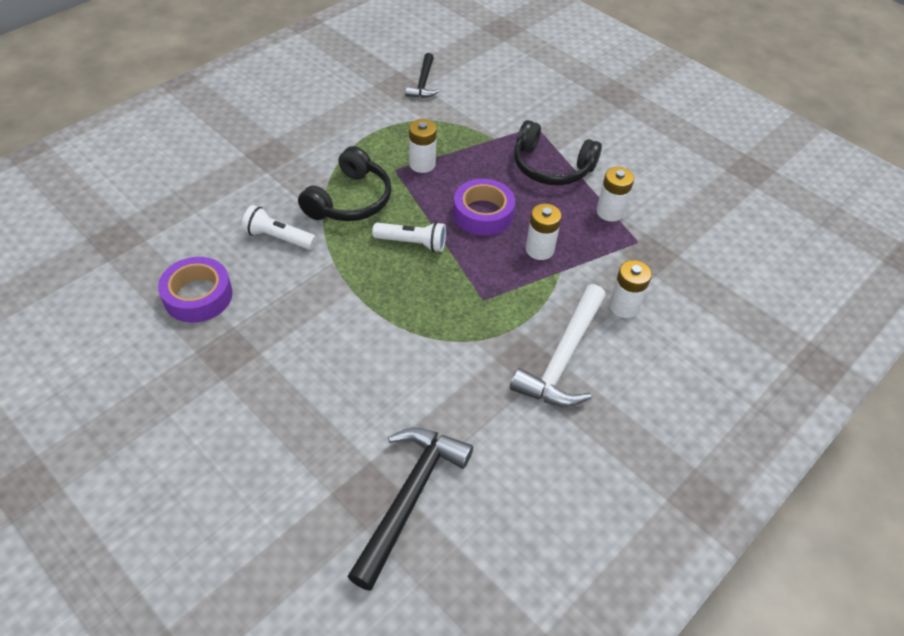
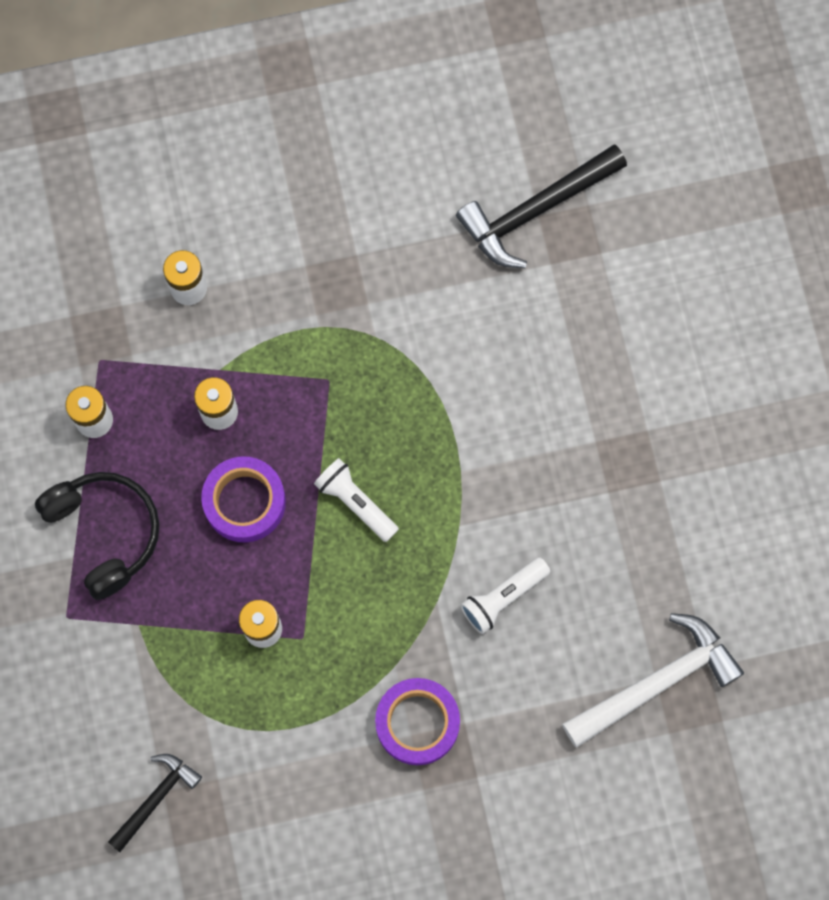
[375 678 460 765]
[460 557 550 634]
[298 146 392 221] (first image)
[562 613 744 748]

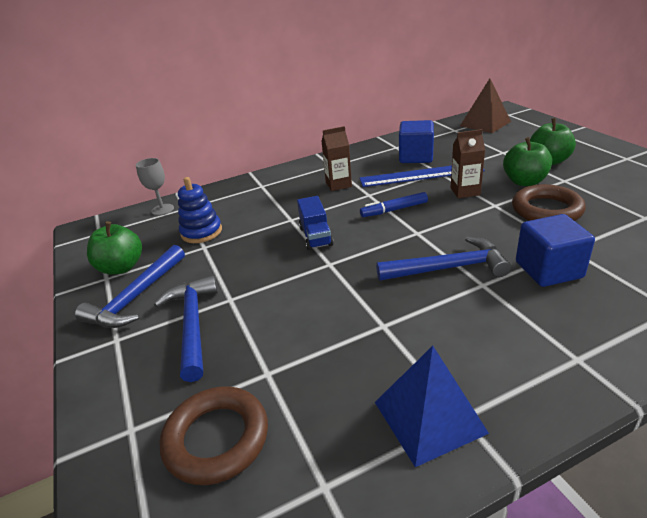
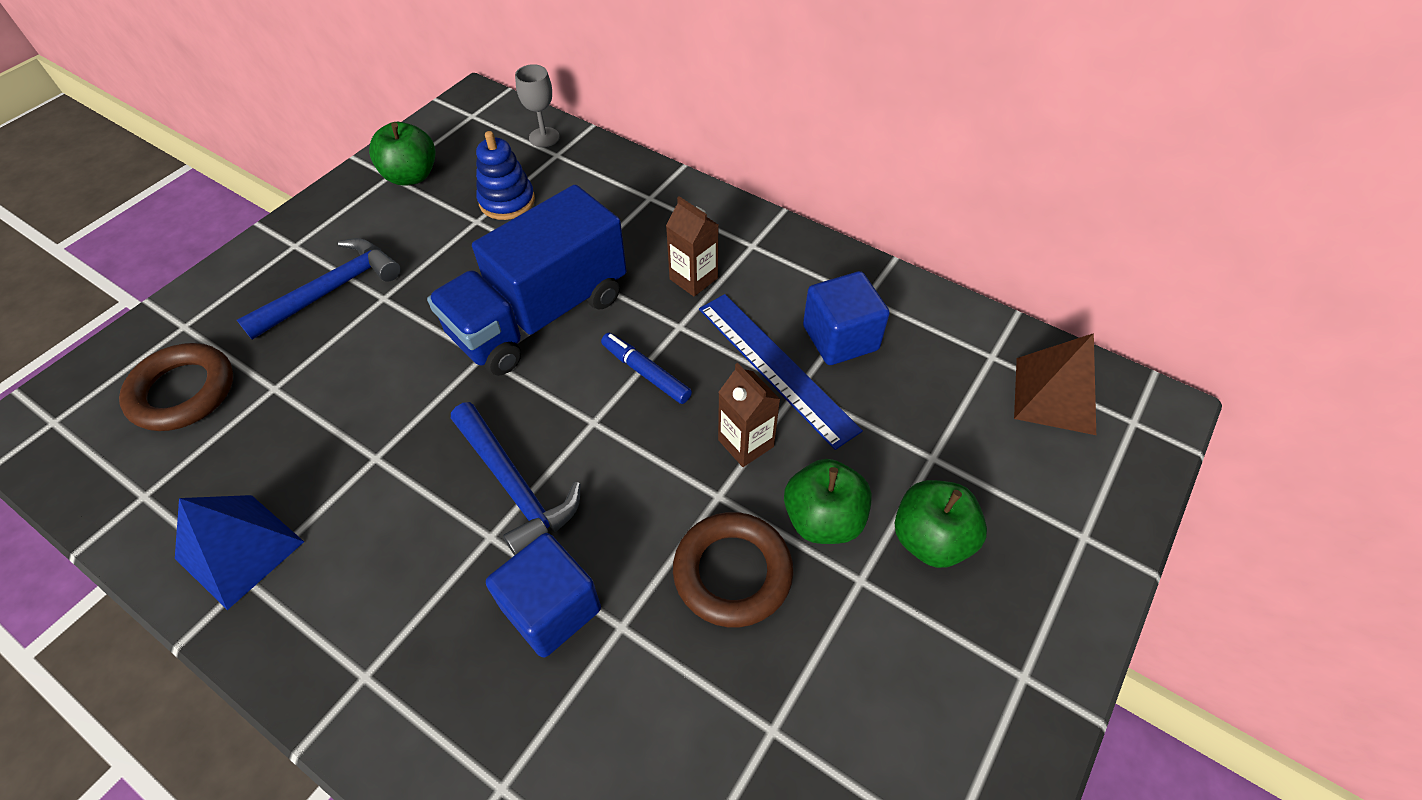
[75 245 185 328] (first image)
[427 184 627 376]

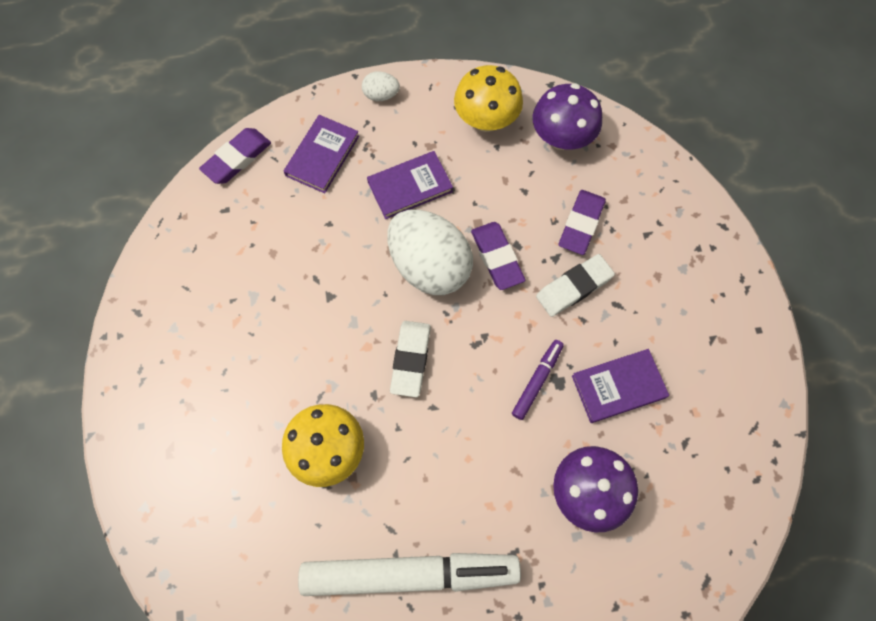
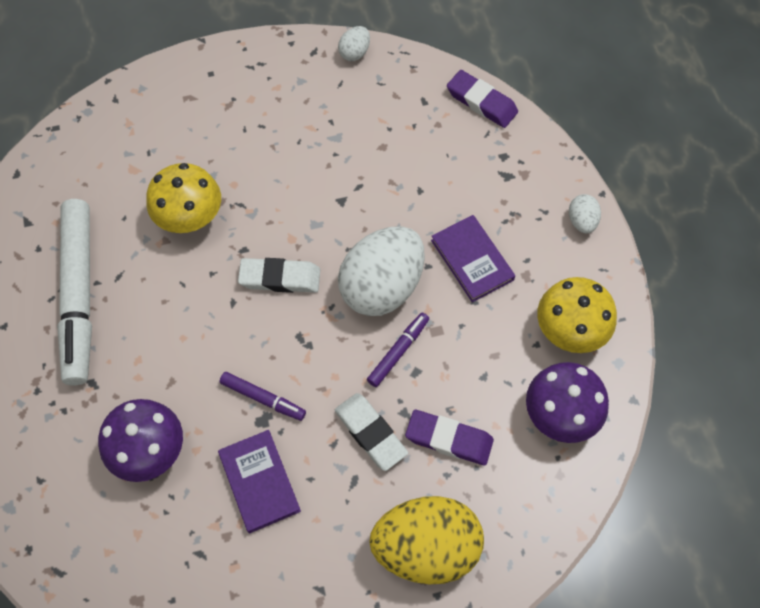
[284 115 359 193] (first image)
[367 312 429 387]
[338 26 370 61]
[369 496 484 584]

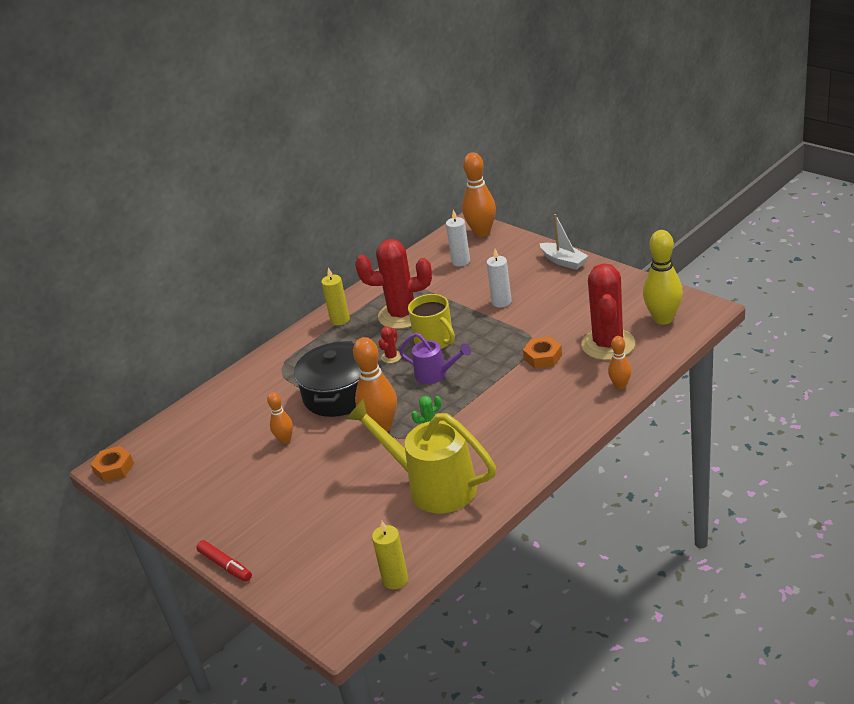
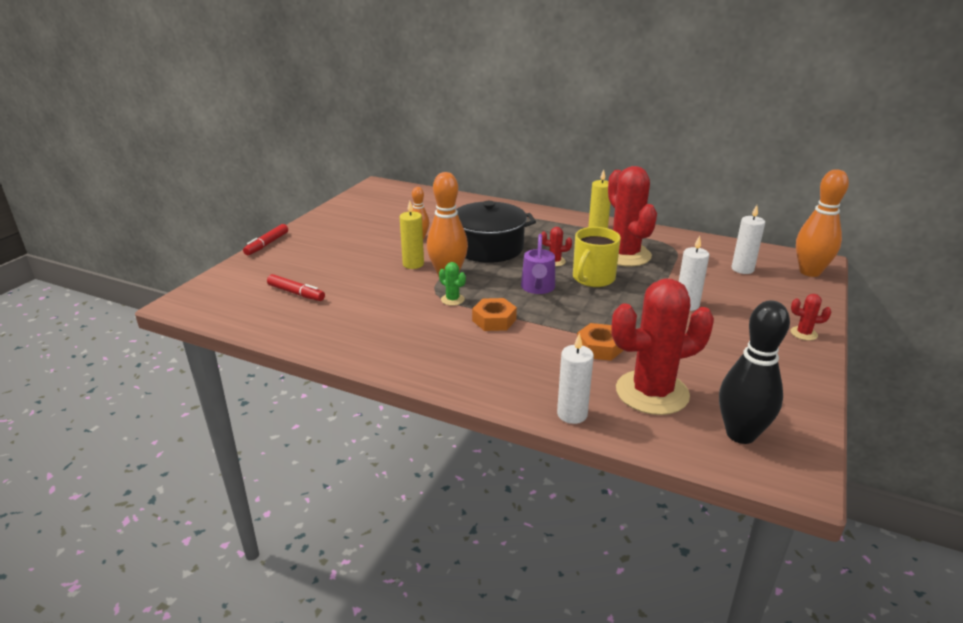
[472 298 517 331]
[346 399 496 514] (first image)
[400 201 424 269]
[791 294 831 341]
[557 333 594 424]
[719 300 790 444]
[267 274 325 301]

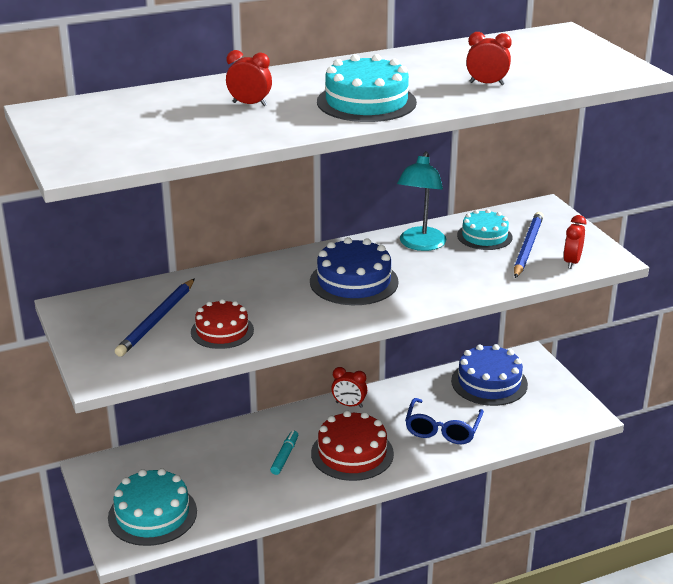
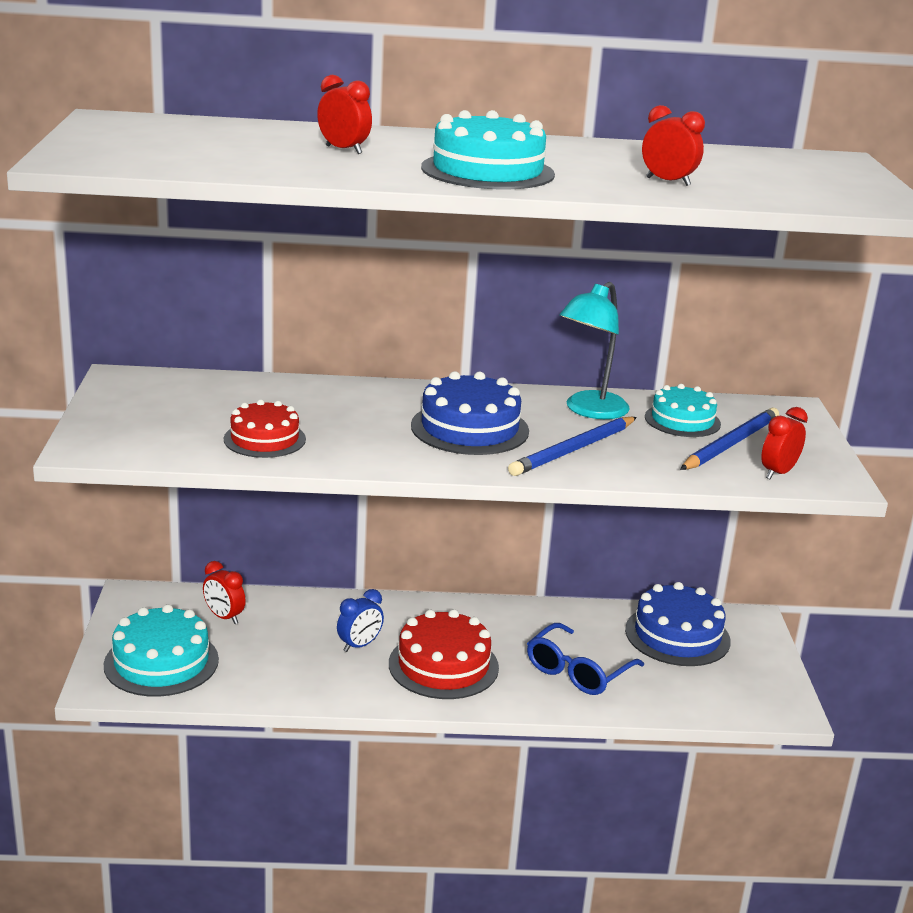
[508 417 637 476]
[337 589 384 652]
[203 561 246 624]

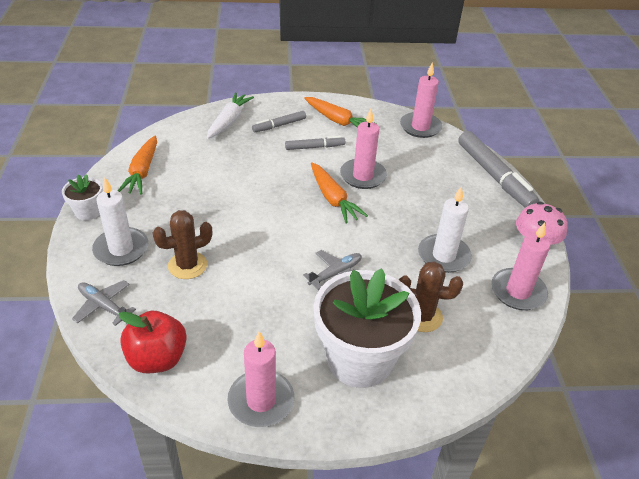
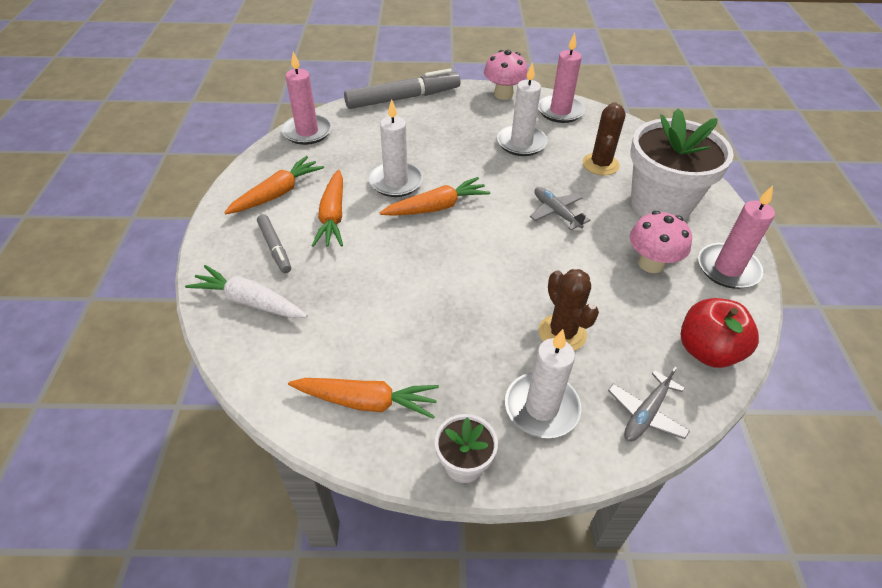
[312 170 343 247]
[369 99 423 197]
[629 211 692 273]

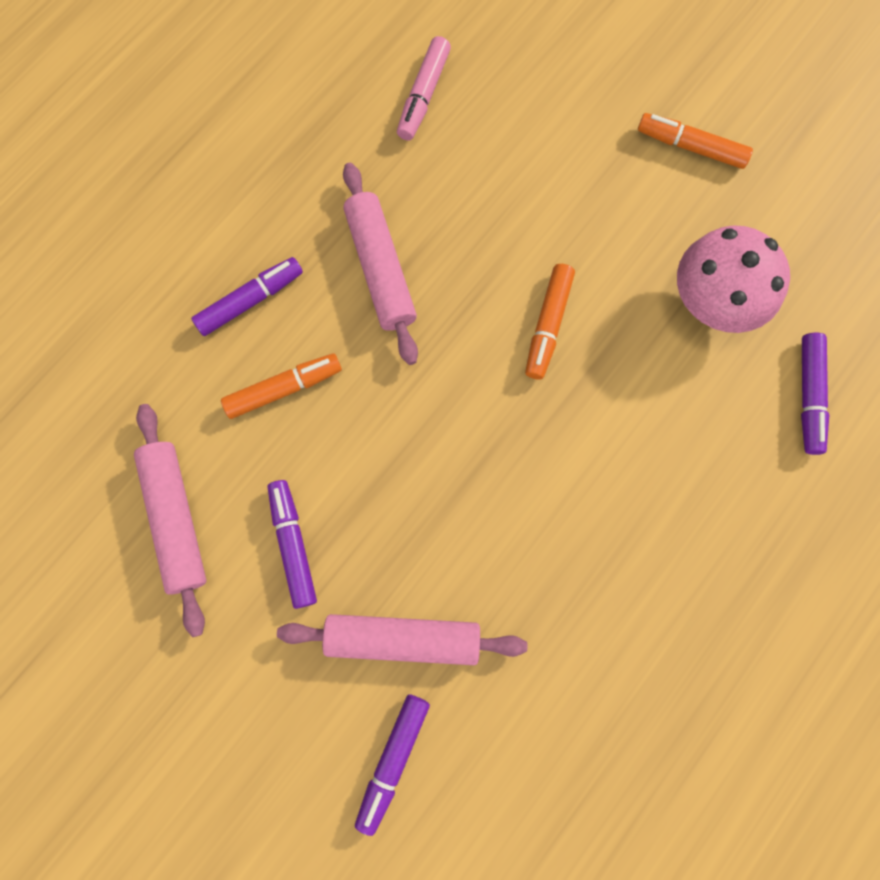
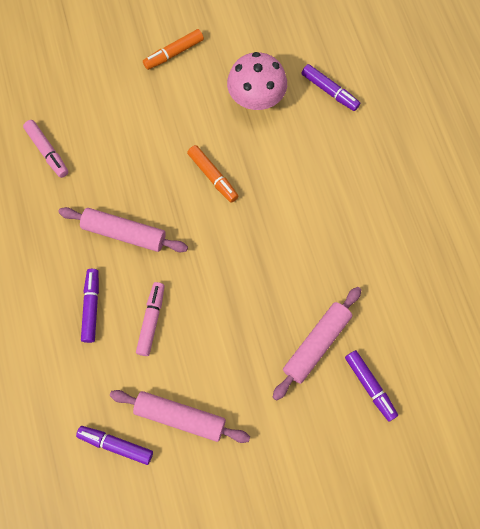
[136 282 165 356]
[76 426 153 465]

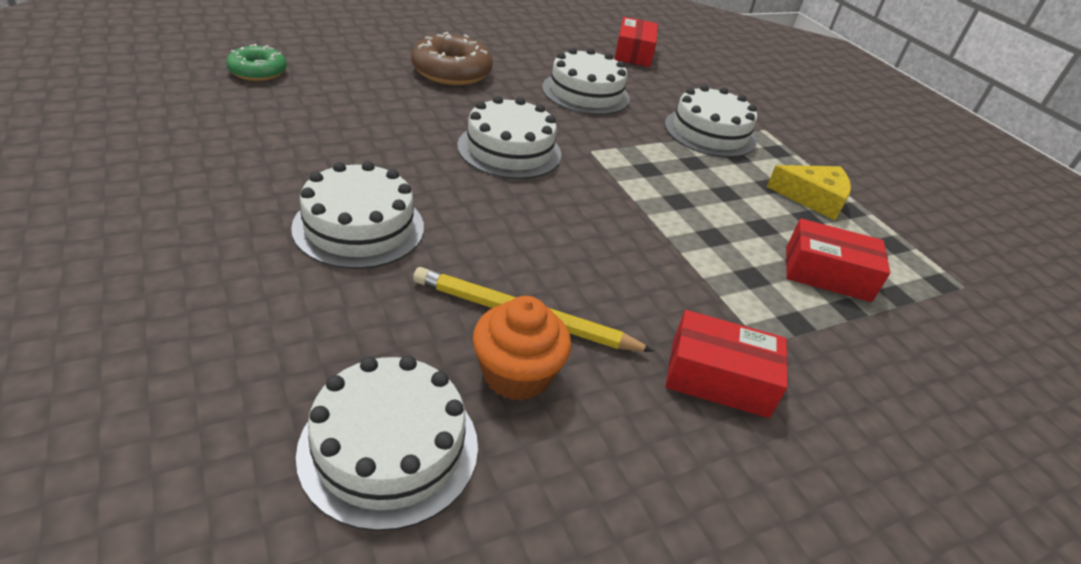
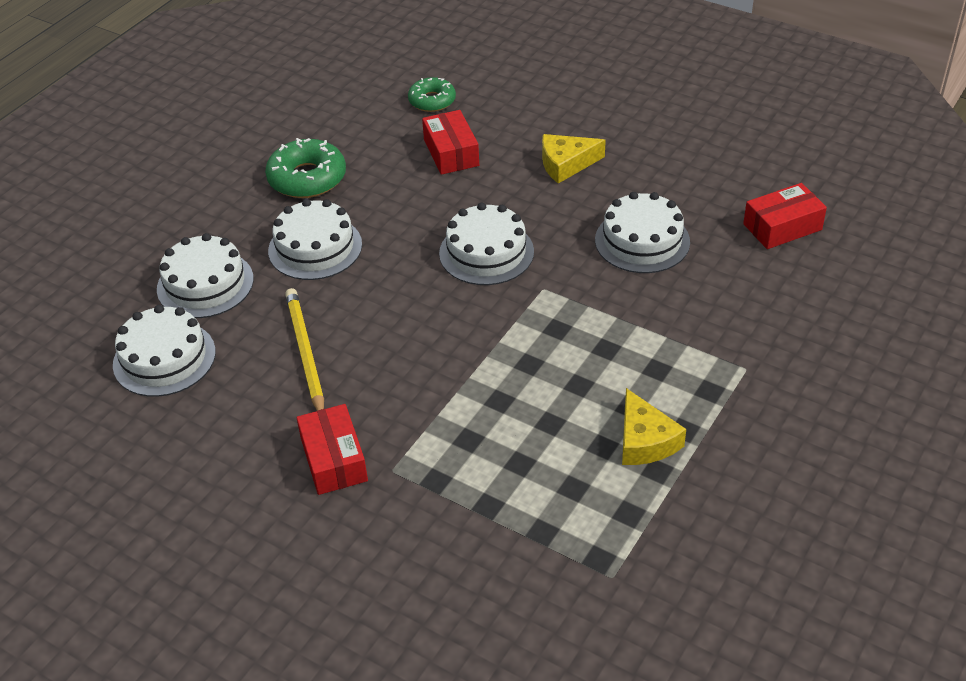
[542 134 606 184]
[473 296 571 401] (first image)
[157 233 254 318]
[422 110 479 175]
[265 138 346 198]

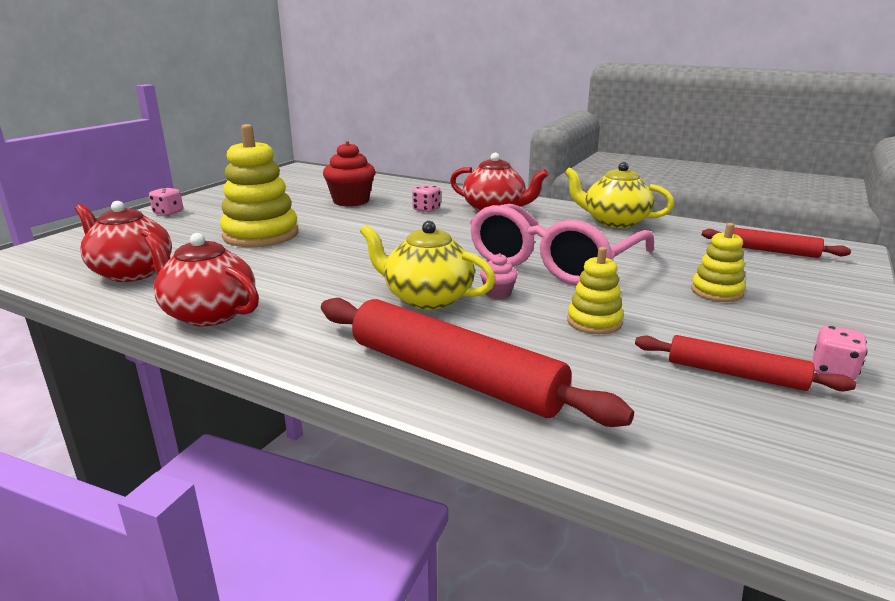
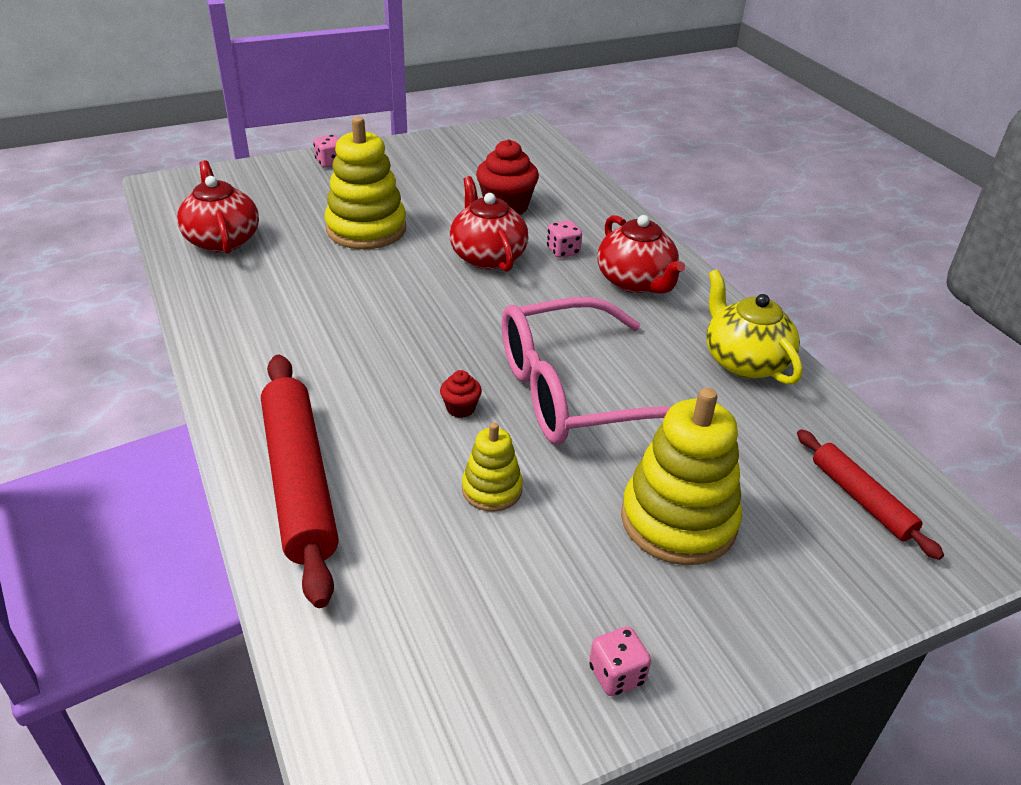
[450 176 528 272]
[360 221 496 310] (first image)
[440 370 482 418]
[635 335 856 391] (first image)
[621 388 742 565]

